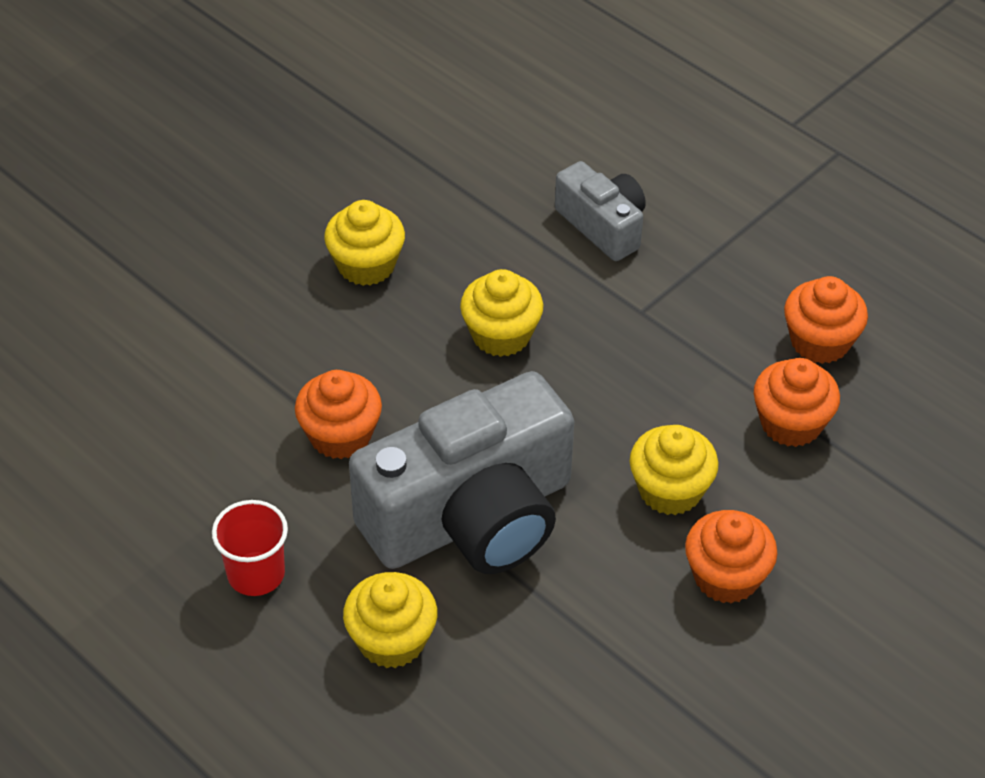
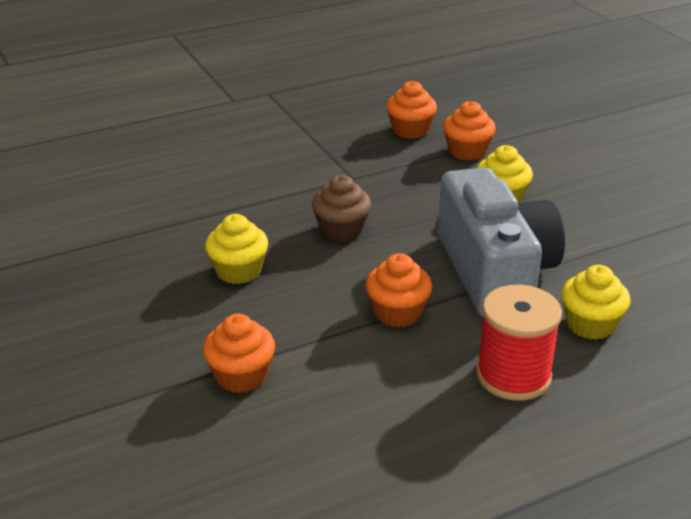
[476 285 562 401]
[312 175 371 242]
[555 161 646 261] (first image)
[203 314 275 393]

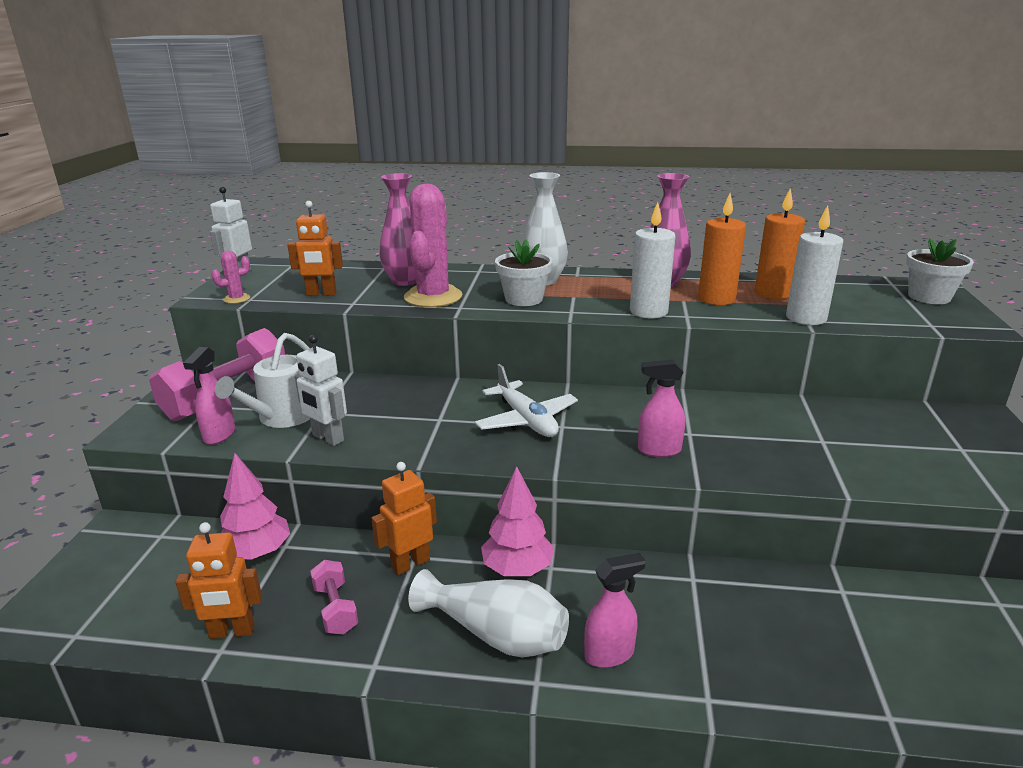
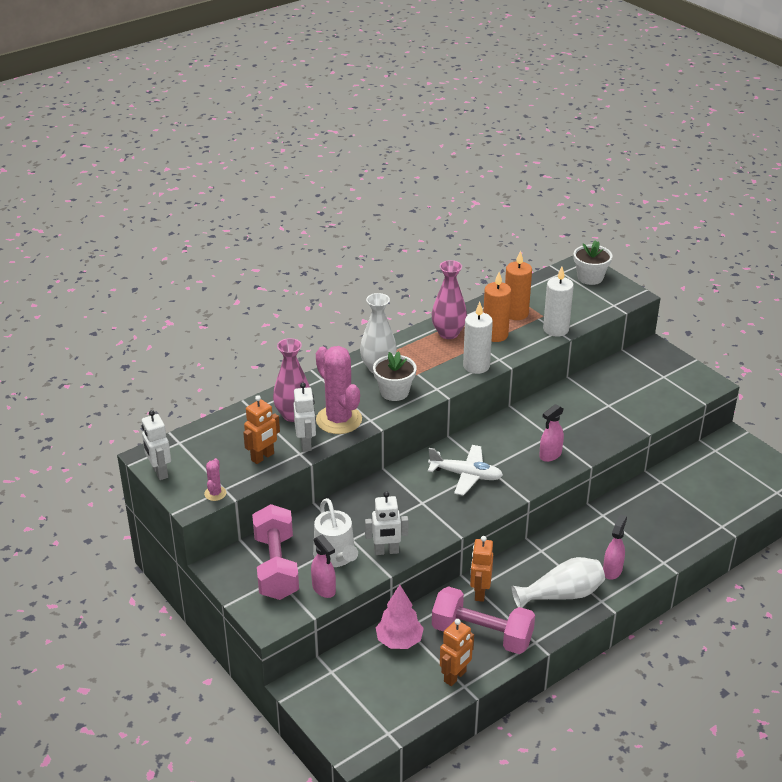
[432 586 535 654]
[481 466 554 576] (first image)
[293 383 316 452]

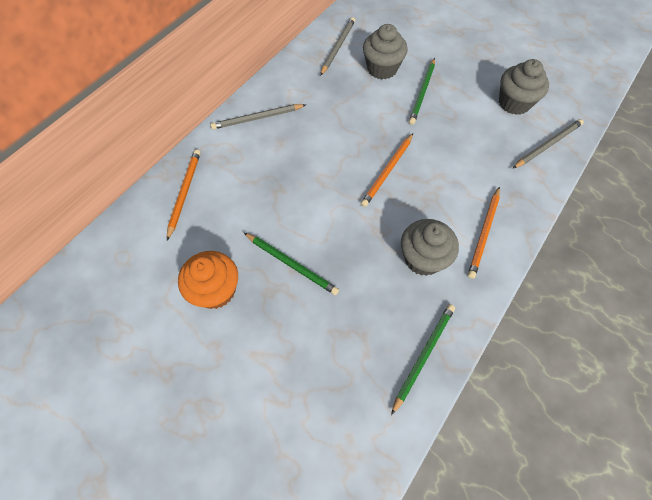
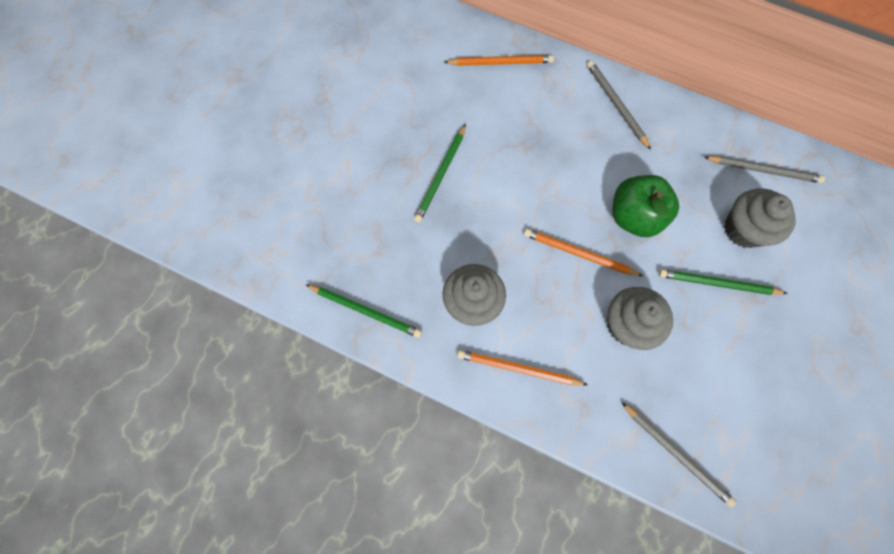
[178 251 238 309] (first image)
[607 287 673 350]
[613 175 679 237]

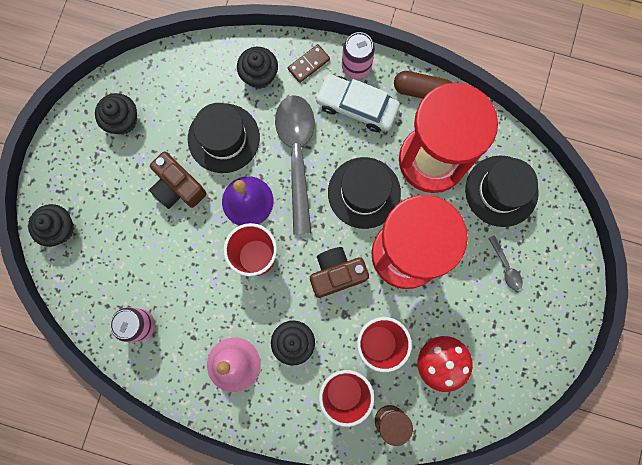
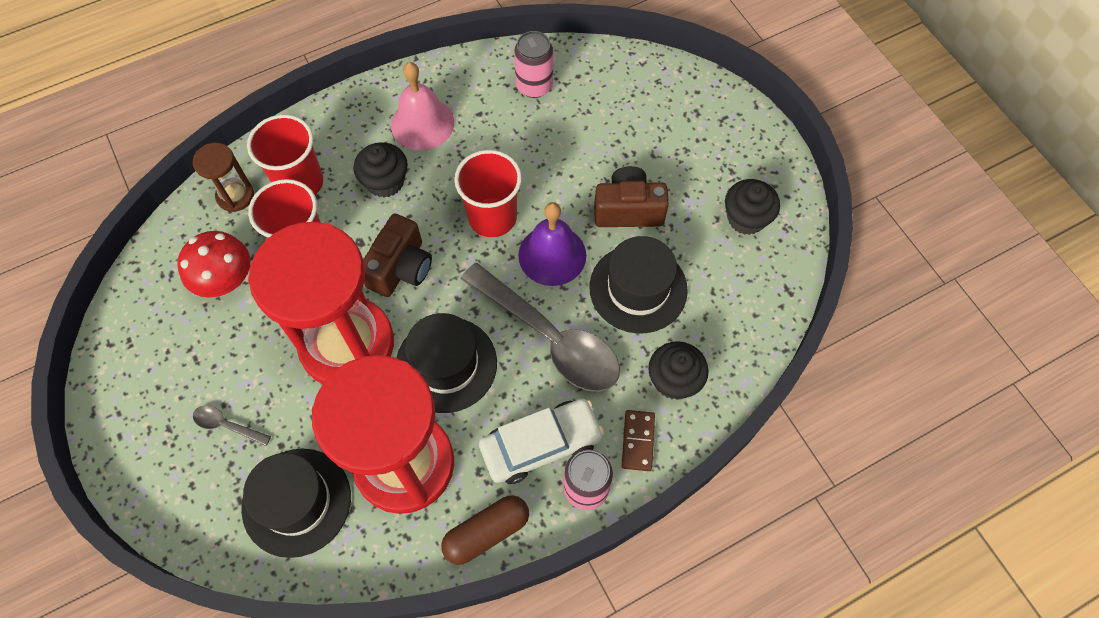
[28 204 74 247] (first image)

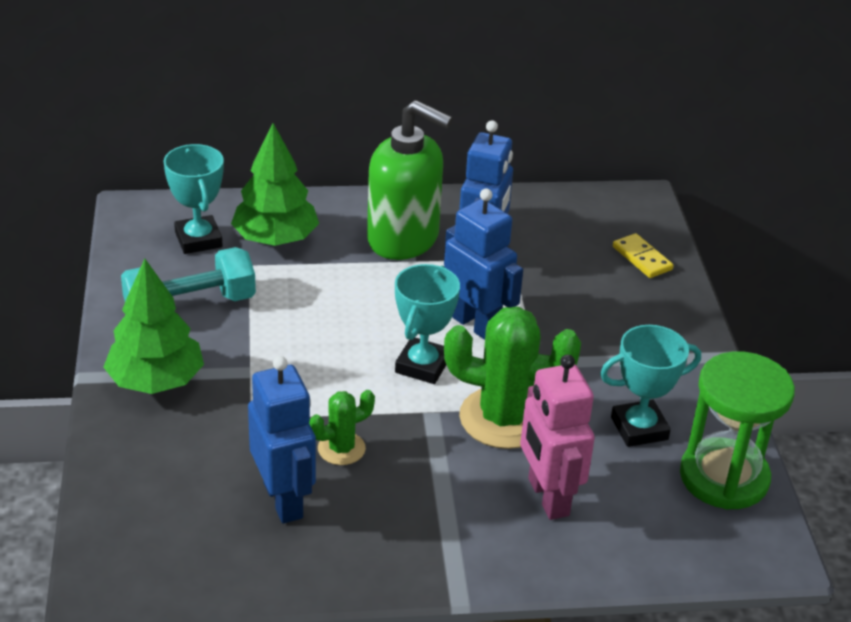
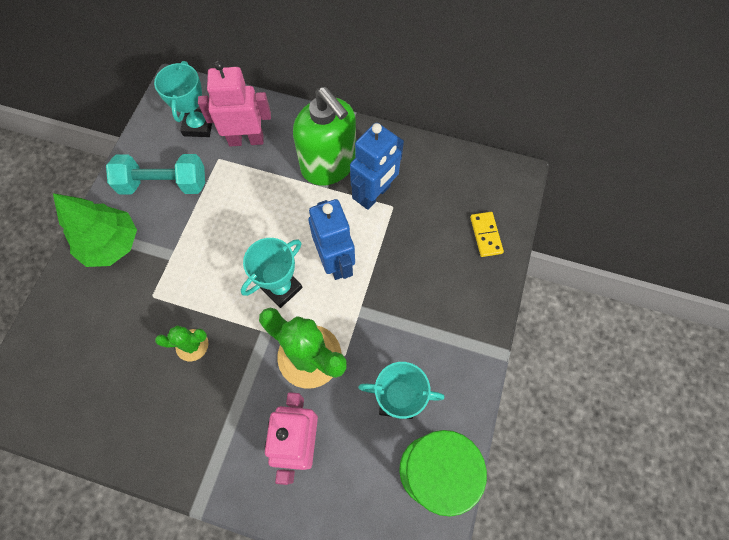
[198 60 271 147]
[248 356 316 523] (first image)

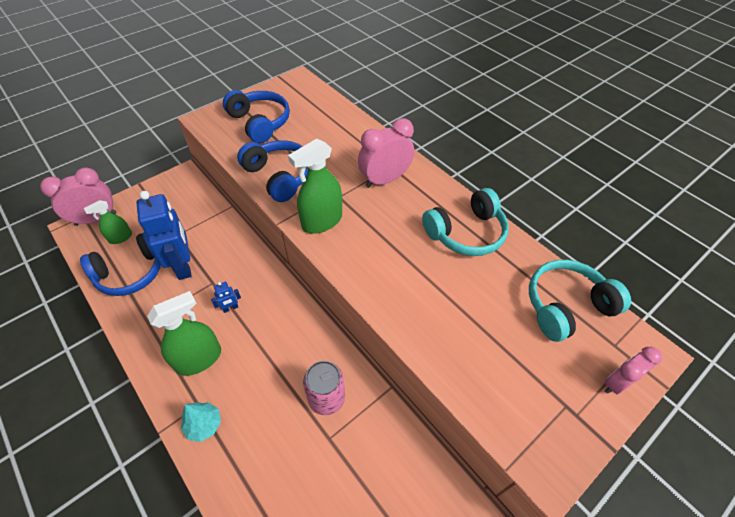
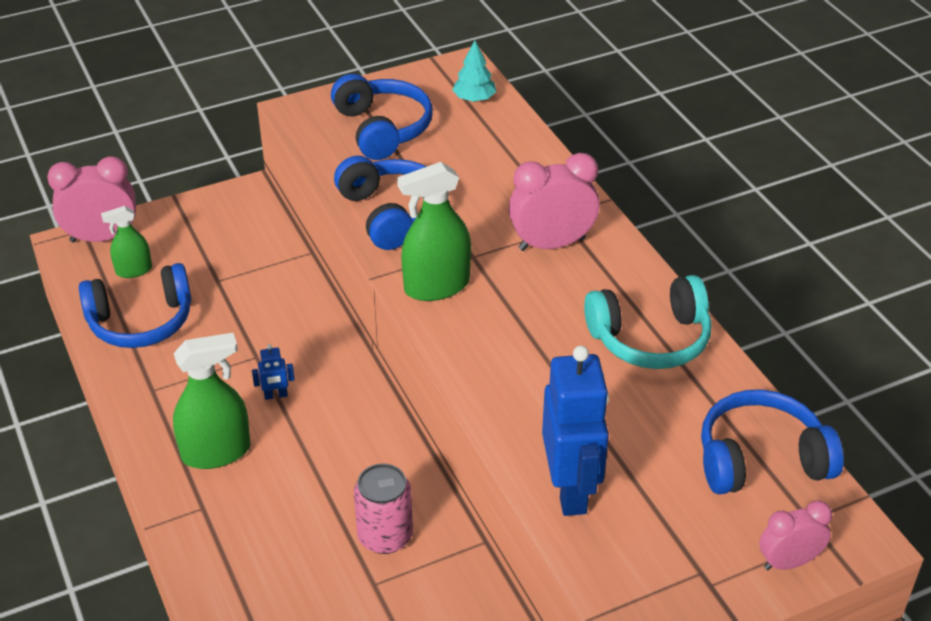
[542 346 609 516]
[452 40 497 102]
[701 390 844 494]

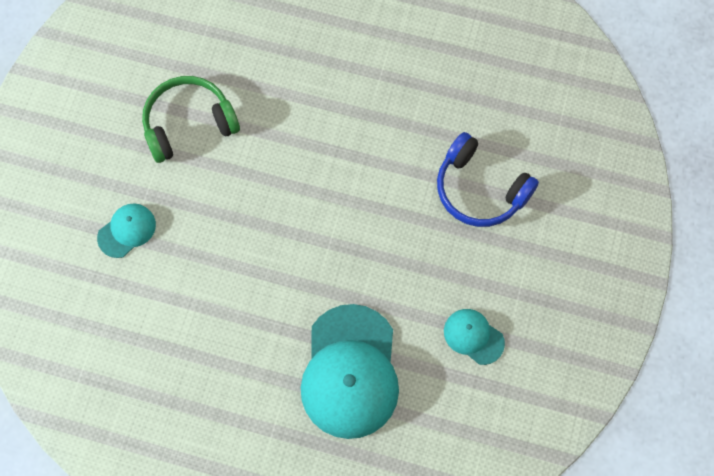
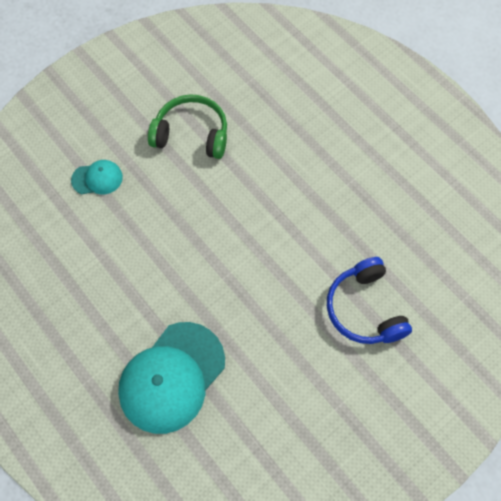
[444 309 505 365] (first image)

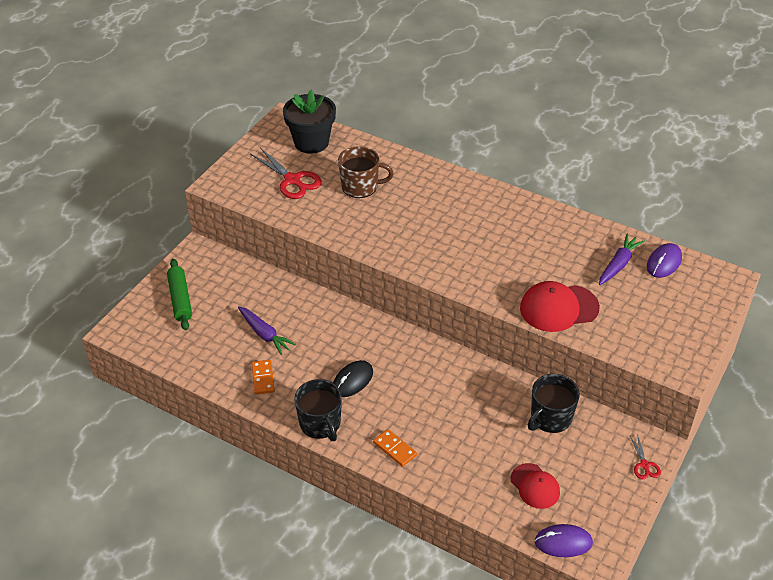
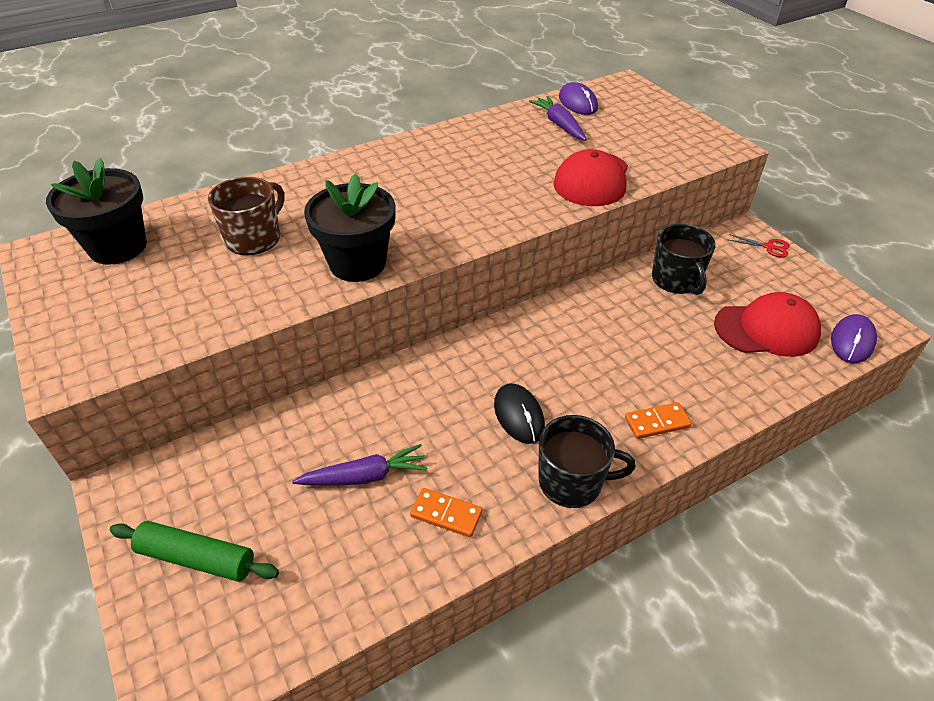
[250 148 322 199] (first image)
[714 292 821 357]
[304 173 395 282]

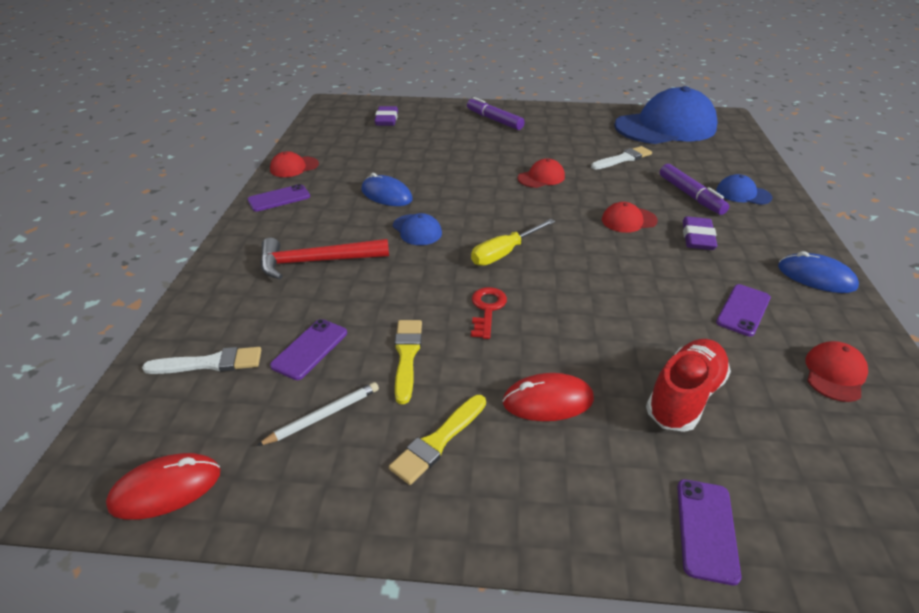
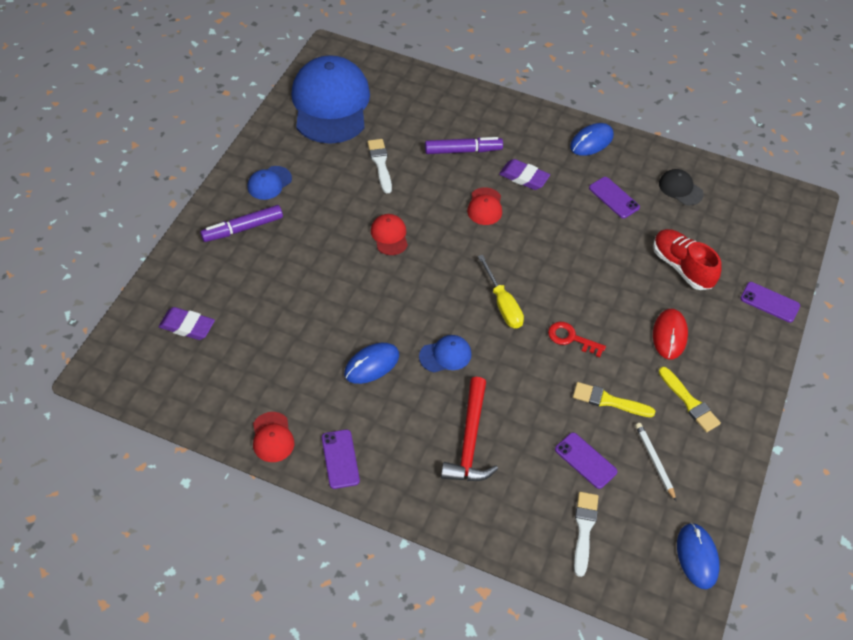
[677 523 720 589]
[247 166 292 200]
[659 169 703 205]

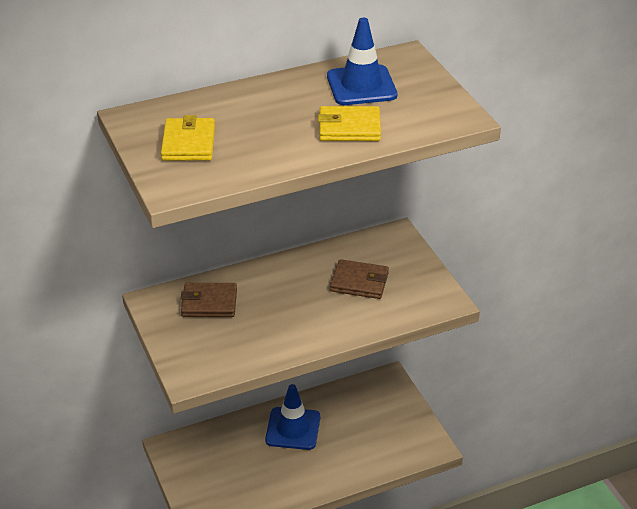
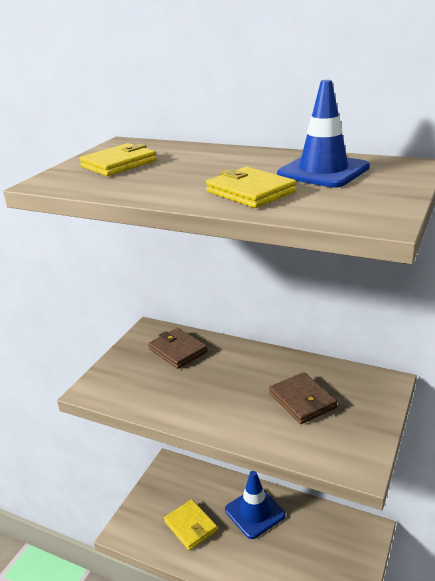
[164 499 217 550]

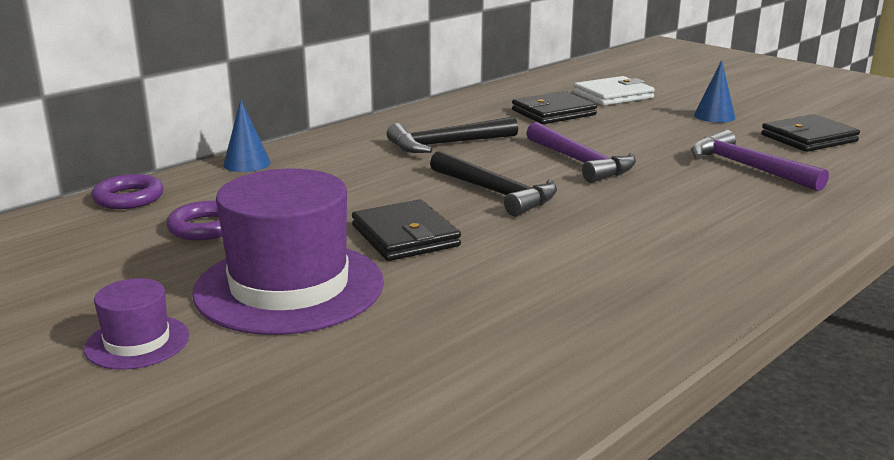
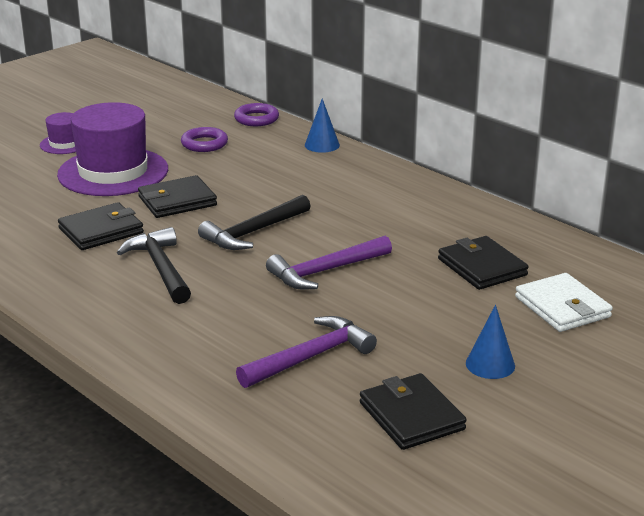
[117 227 191 304]
[58 202 144 250]

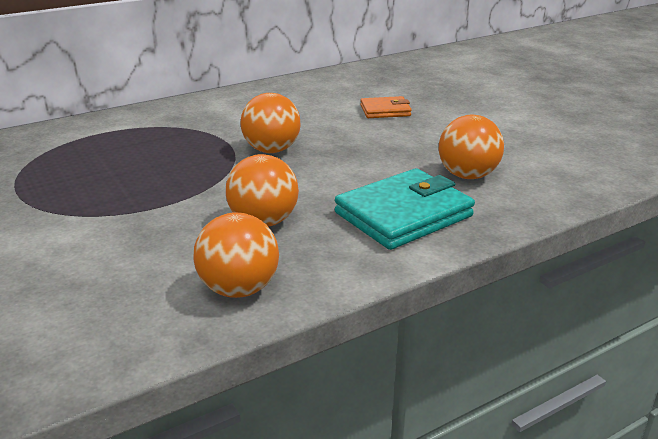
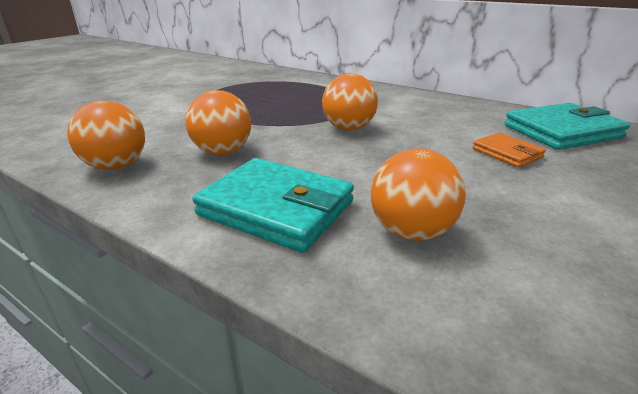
[504 103 630 150]

